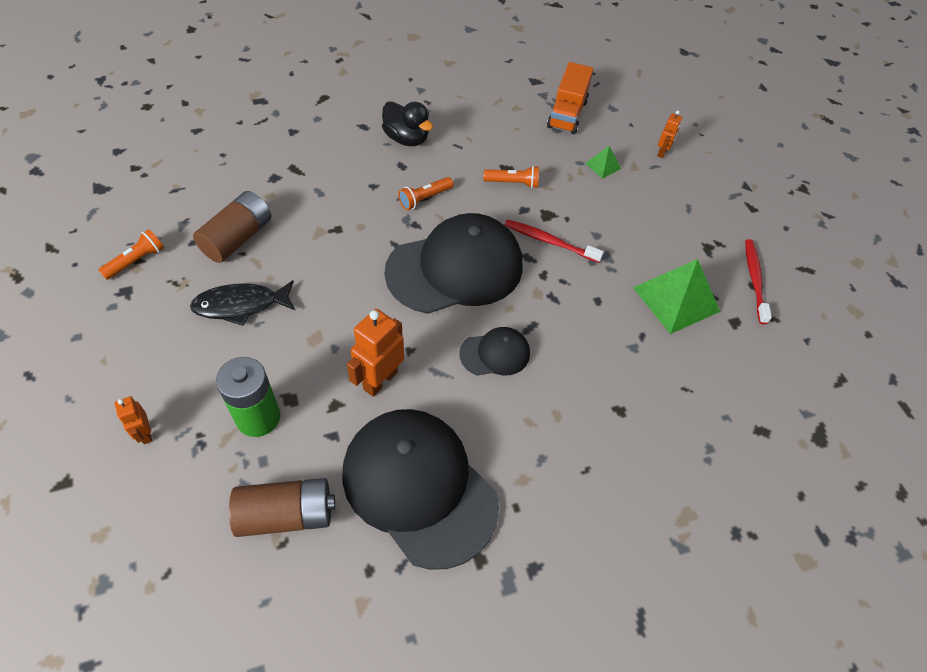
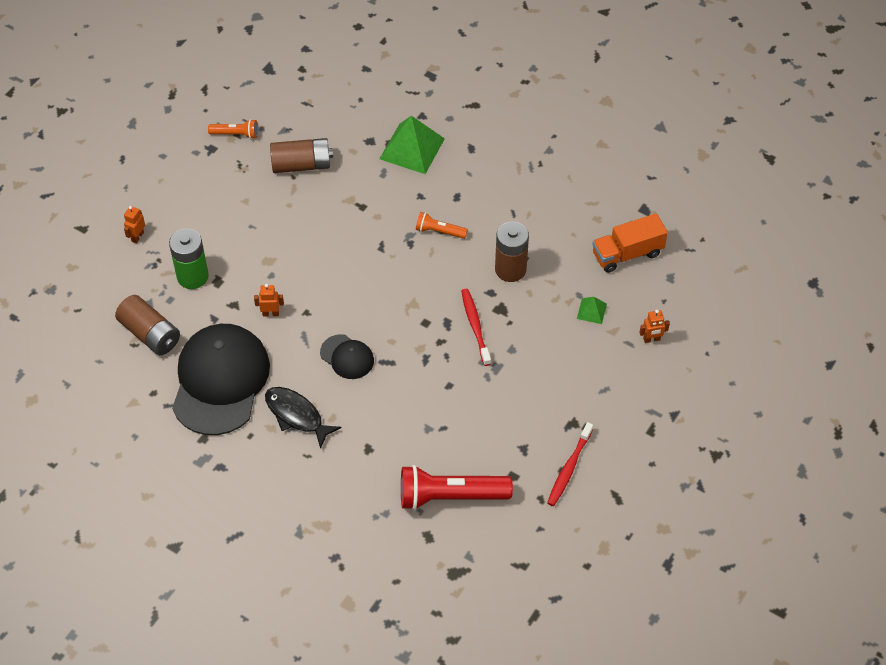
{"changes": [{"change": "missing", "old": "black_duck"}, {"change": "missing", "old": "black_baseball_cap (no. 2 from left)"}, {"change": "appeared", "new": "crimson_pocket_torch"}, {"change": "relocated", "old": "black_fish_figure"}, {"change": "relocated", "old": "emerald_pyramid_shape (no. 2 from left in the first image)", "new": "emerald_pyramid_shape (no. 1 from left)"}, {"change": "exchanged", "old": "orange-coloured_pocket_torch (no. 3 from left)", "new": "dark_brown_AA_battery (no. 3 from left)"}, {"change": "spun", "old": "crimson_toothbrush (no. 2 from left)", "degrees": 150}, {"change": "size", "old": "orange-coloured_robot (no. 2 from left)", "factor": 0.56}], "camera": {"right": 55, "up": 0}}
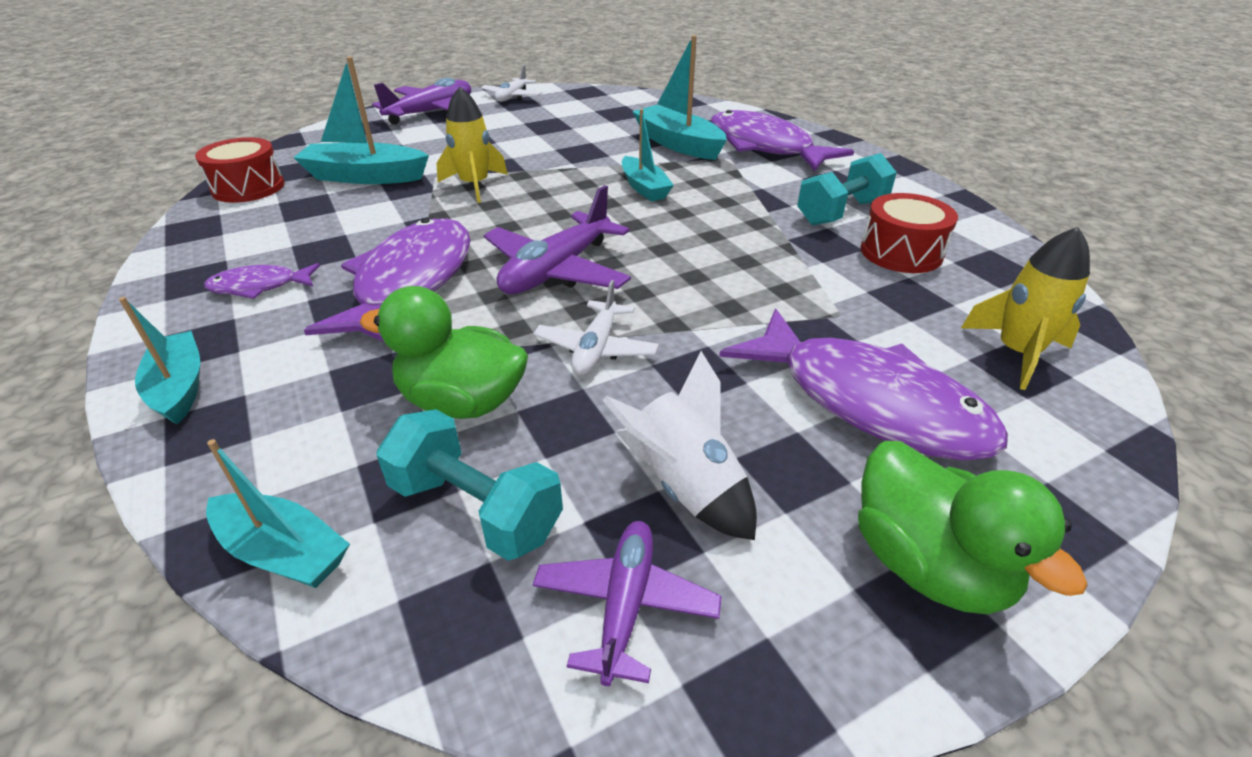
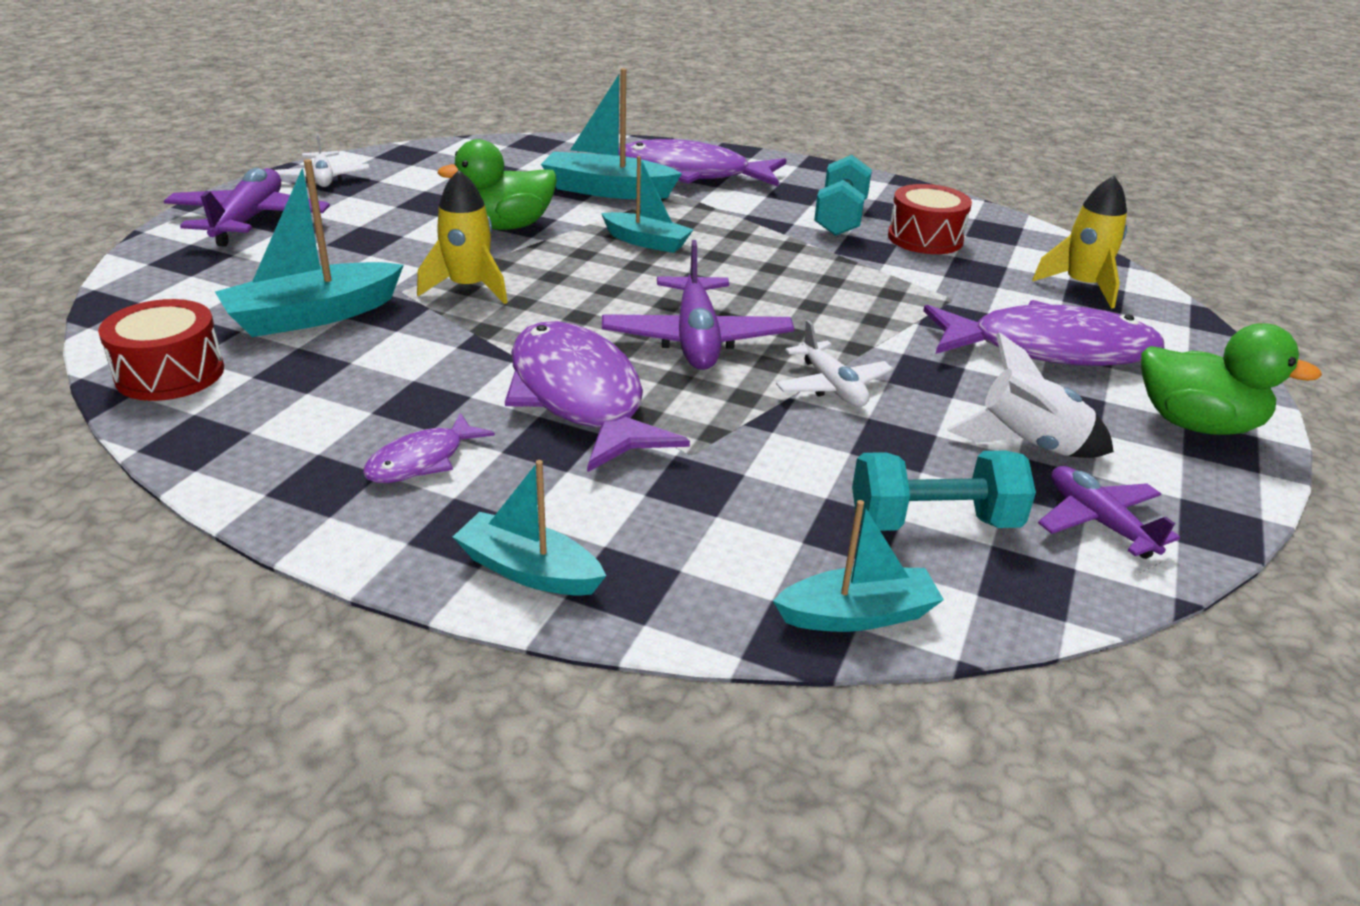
{"changes": [{"change": "relocated", "old": "emerald_duck (no. 1 from left)"}], "camera": {"right": -40, "up": -5}}
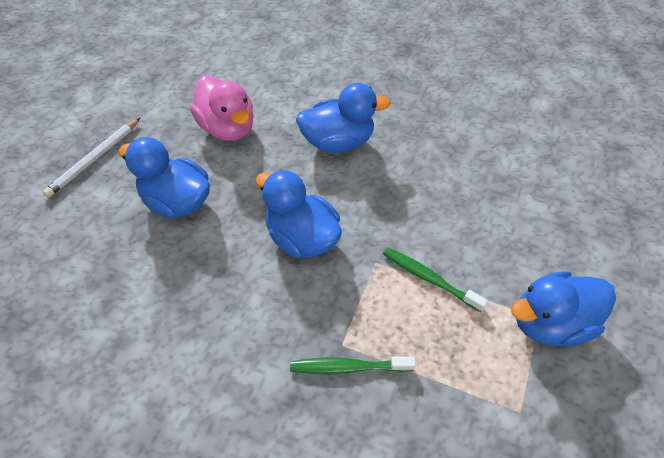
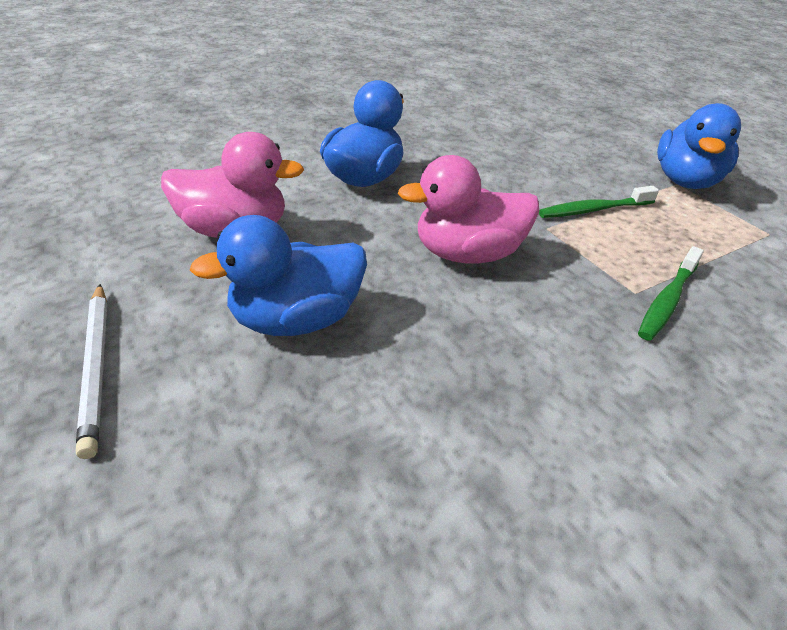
{"changes": [{"change": "colour", "old": "cobalt_duck (no. 2 from left)", "new": "rosy_duck (no. 2 from left)"}], "camera": {"right": -55, "up": -15}}
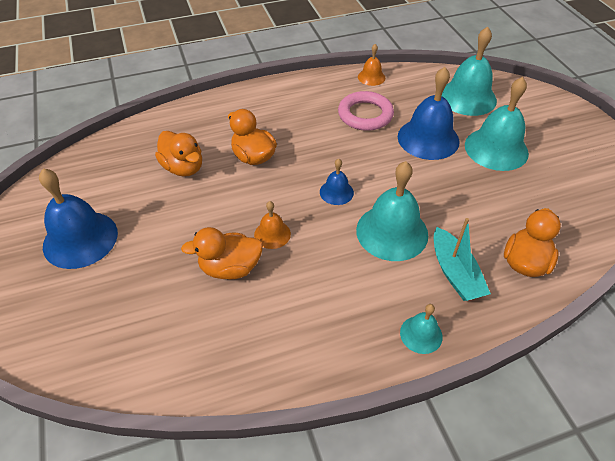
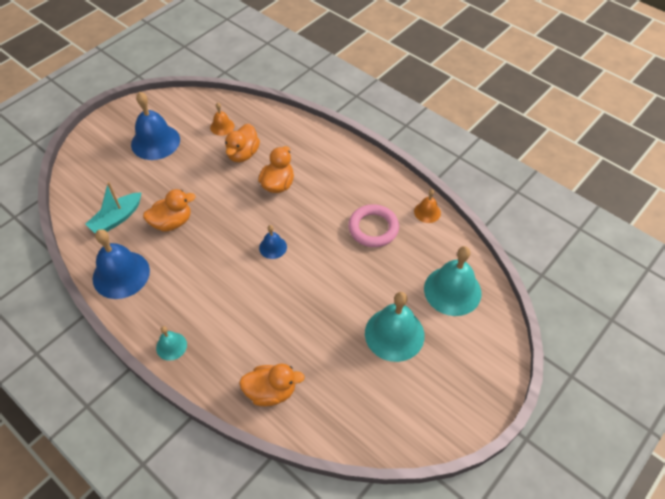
{"changes": [{"change": "missing", "old": "aqua_bell (no. 1 from left)"}, {"change": "relocated", "old": "orange-coloured_bell (no. 1 from left)"}, {"change": "relocated", "old": "cobalt_bell (no. 3 from left in the first image)", "new": "cobalt_bell (no. 1 from left)"}, {"change": "relocated", "old": "aqua_toy_boat"}, {"change": "spun", "old": "orange-coloured_duck (no. 2 from left in the first image)", "degrees": 105}], "camera": {"right": 60, "up": 5}}
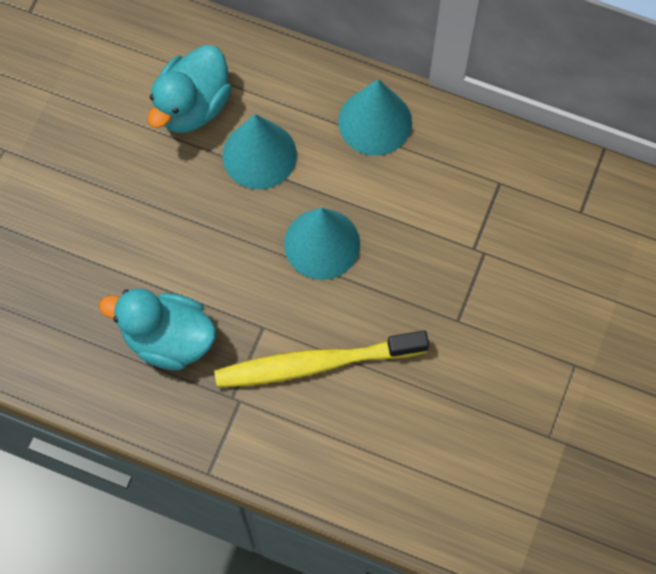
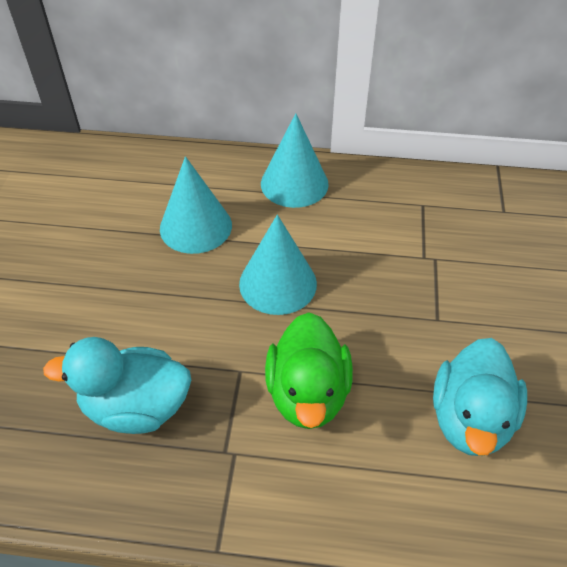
{"changes": [{"change": "relocated", "old": "aqua_duck (no. 2 from left)"}, {"change": "exchanged", "old": "yellow_toothbrush", "new": "emerald_duck"}], "camera": {"right": -15, "up": -20}}
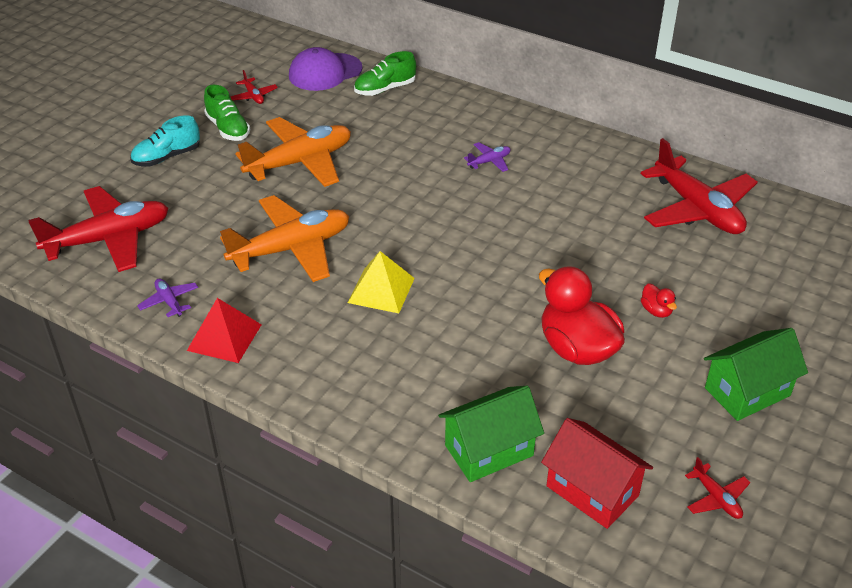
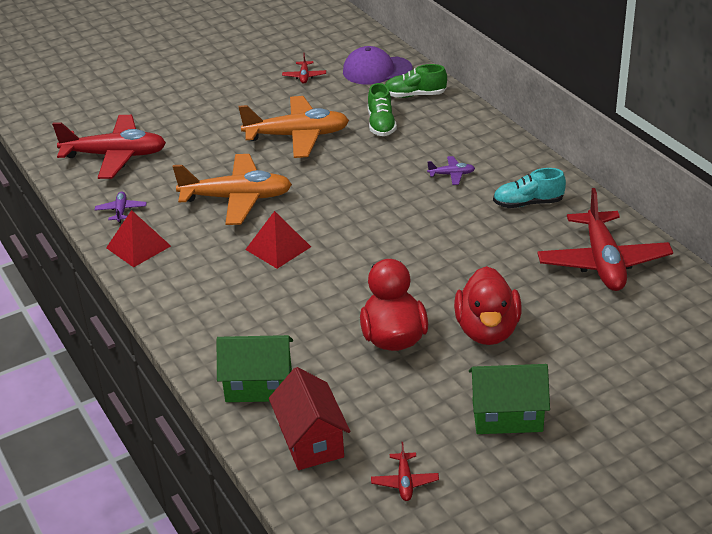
{"changes": [{"change": "relocated", "old": "aqua_shoe"}, {"change": "relocated", "old": "emerald_shoe (no. 1 from left)"}, {"change": "colour", "old": "yellow_pyramid_shape", "new": "crimson_pyramid_shape (no. 2 from left)"}, {"change": "size", "old": "crimson_duck (no. 2 from left)", "factor": 2.36}], "camera": {"right": 30, "up": -5}}
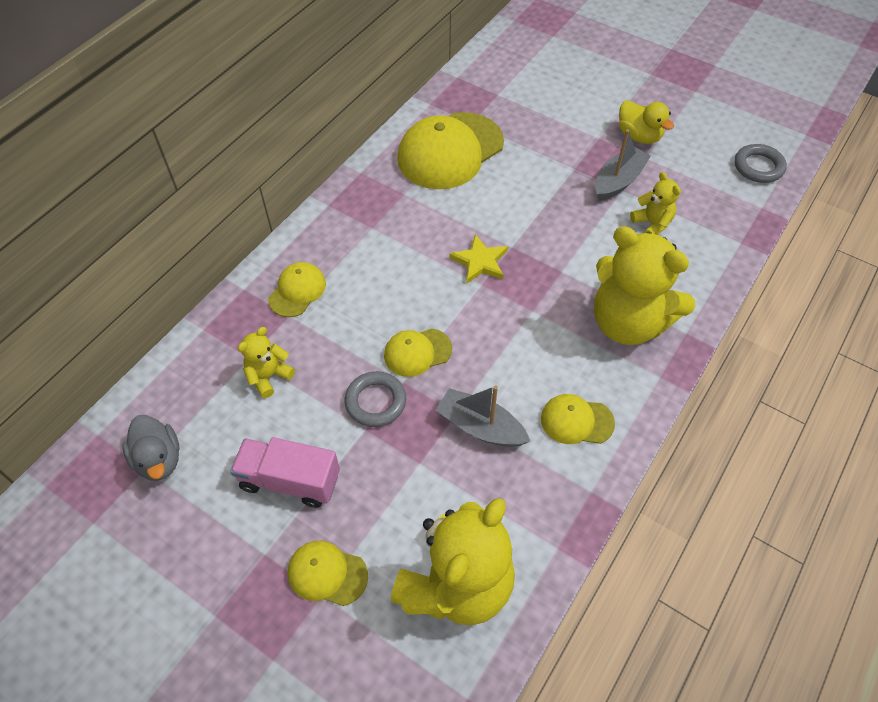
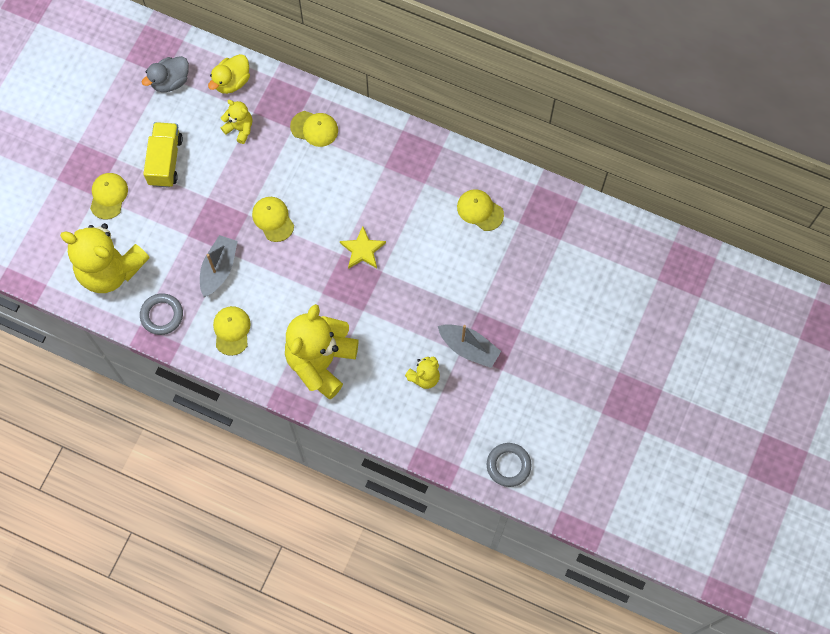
{"changes": [{"change": "relocated", "old": "grey_hoop (no. 1 from left)"}, {"change": "relocated", "old": "yellow_duck"}, {"change": "colour", "old": "rosy_toy_truck", "new": "yellow_toy_truck"}, {"change": "size", "old": "yellow_baseball_cap (no. 4 from left in the first image)", "factor": 0.5}], "camera": {"right": 80, "up": 15}}
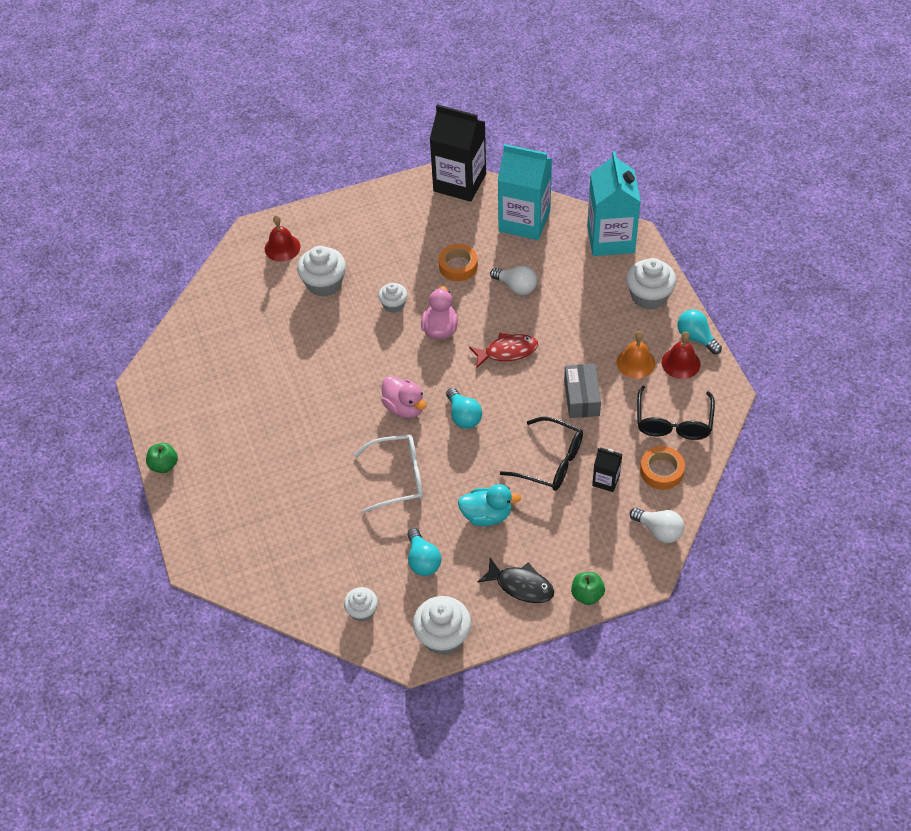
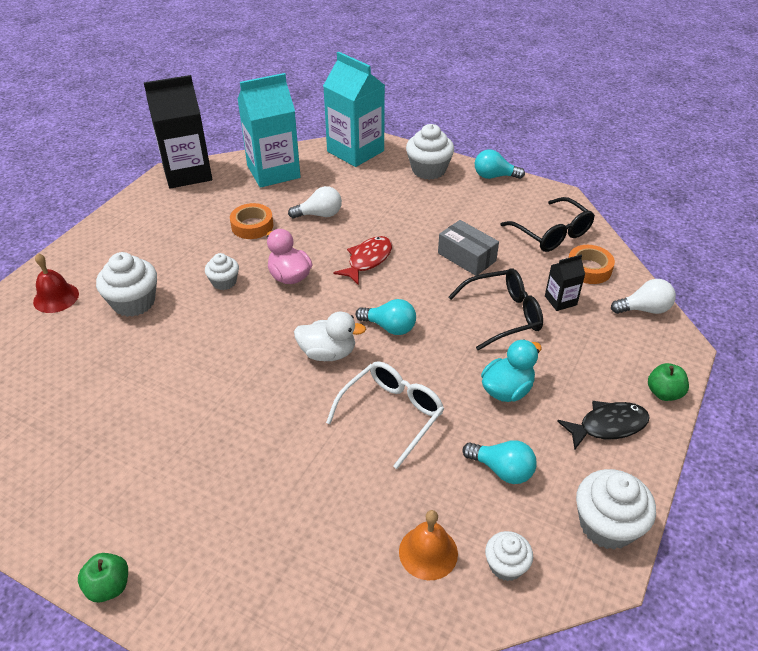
{"changes": [{"change": "missing", "old": "crimson_bell (no. 2 from left)"}, {"change": "relocated", "old": "orange-coloured_bell"}, {"change": "colour", "old": "rosy_duck (no. 1 from left)", "new": "snow-white_duck"}], "camera": {"right": -45, "up": -10}}
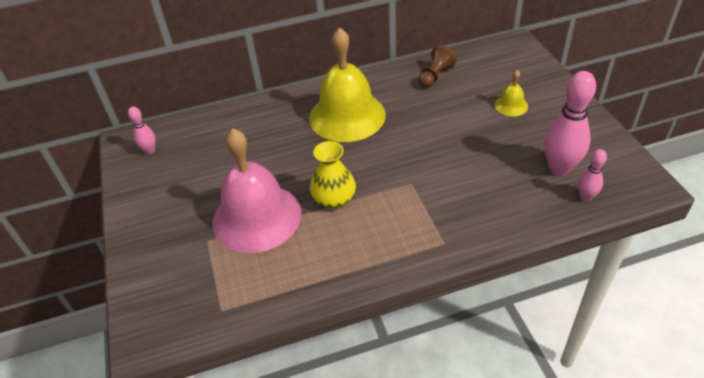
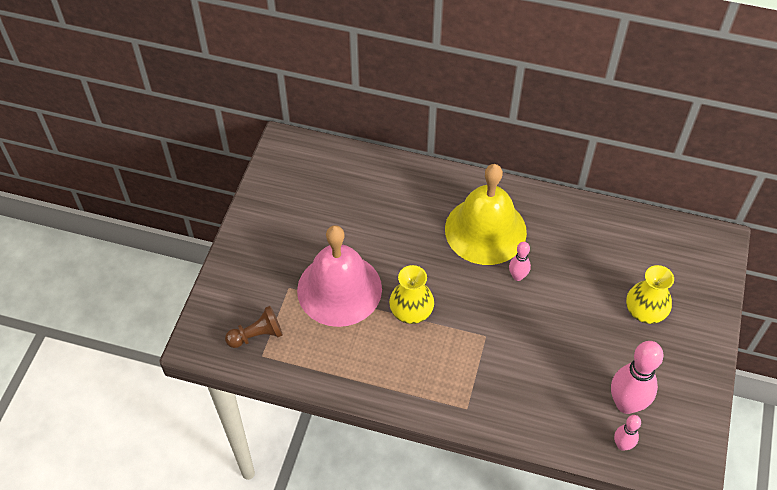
{"changes": [{"change": "relocated", "old": "rosy_tenpin (no. 1 from left)"}, {"change": "relocated", "old": "dark_brown_chess_pawn"}, {"change": "exchanged", "old": "yellow_bell (no. 2 from left)", "new": "yellow_vase (no. 2 from left)"}], "camera": {"right": 30, "up": 10}}
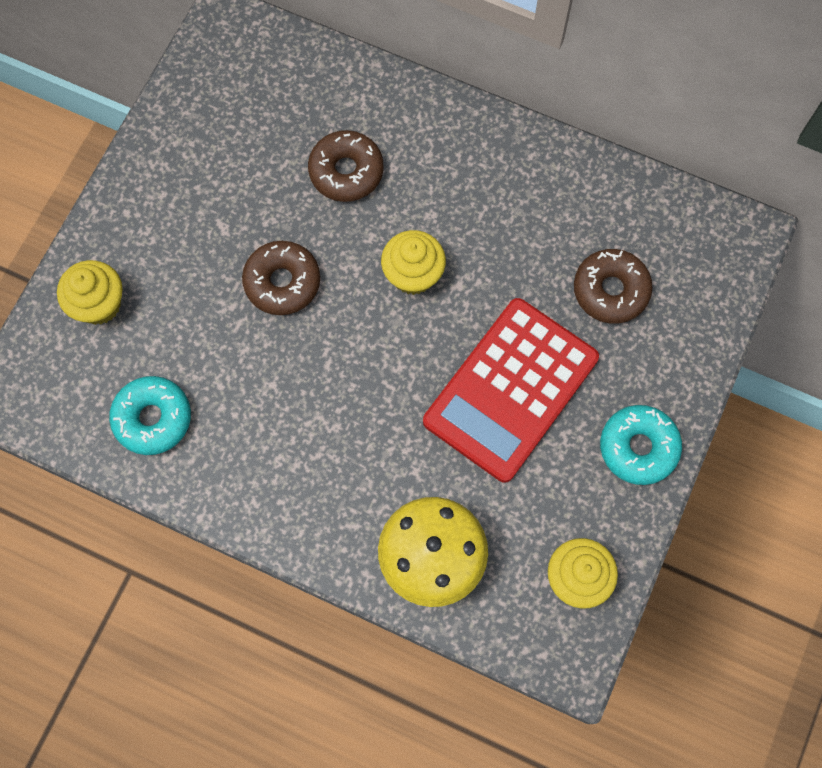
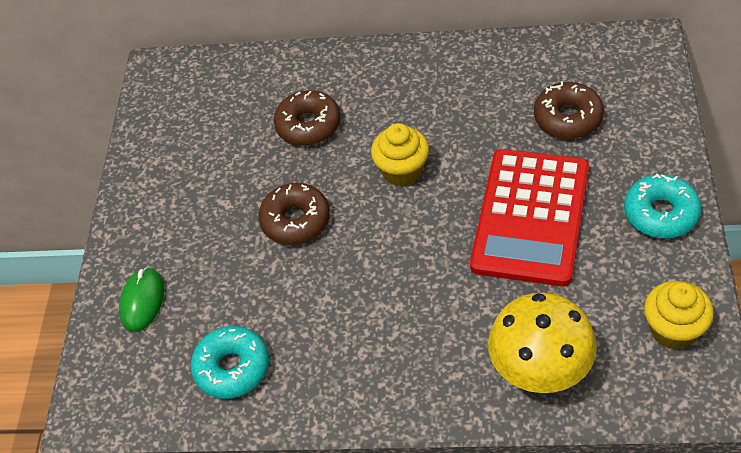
{"changes": [{"change": "exchanged", "old": "yellow_cupcake (no. 1 from left)", "new": "emerald_PC_mouse"}], "camera": {"right": -15, "up": -20}}
